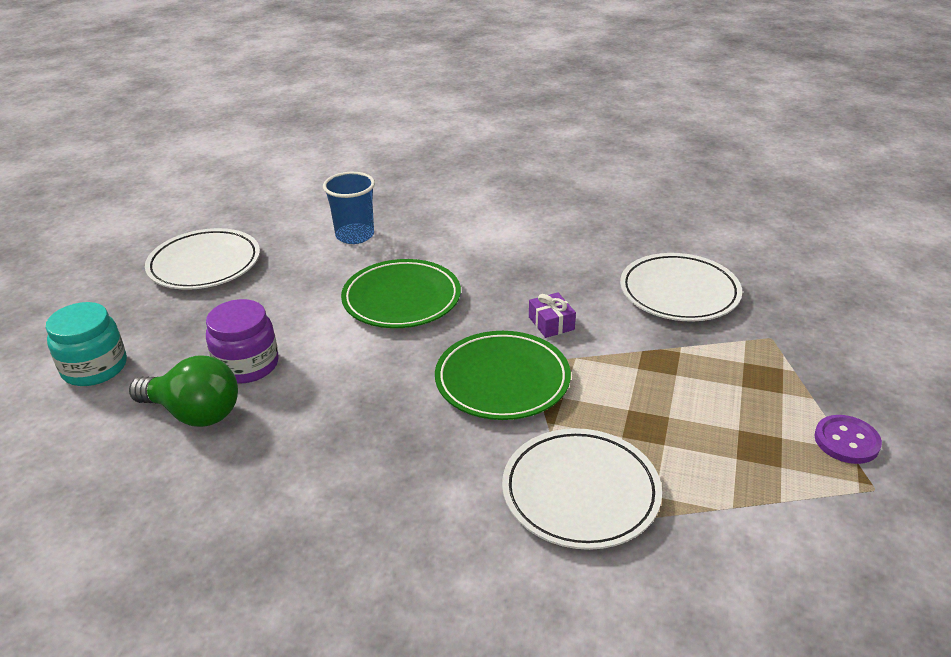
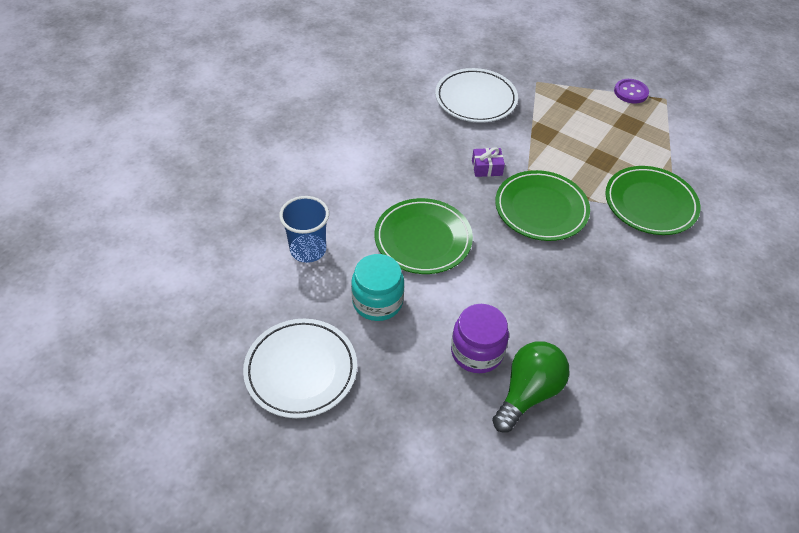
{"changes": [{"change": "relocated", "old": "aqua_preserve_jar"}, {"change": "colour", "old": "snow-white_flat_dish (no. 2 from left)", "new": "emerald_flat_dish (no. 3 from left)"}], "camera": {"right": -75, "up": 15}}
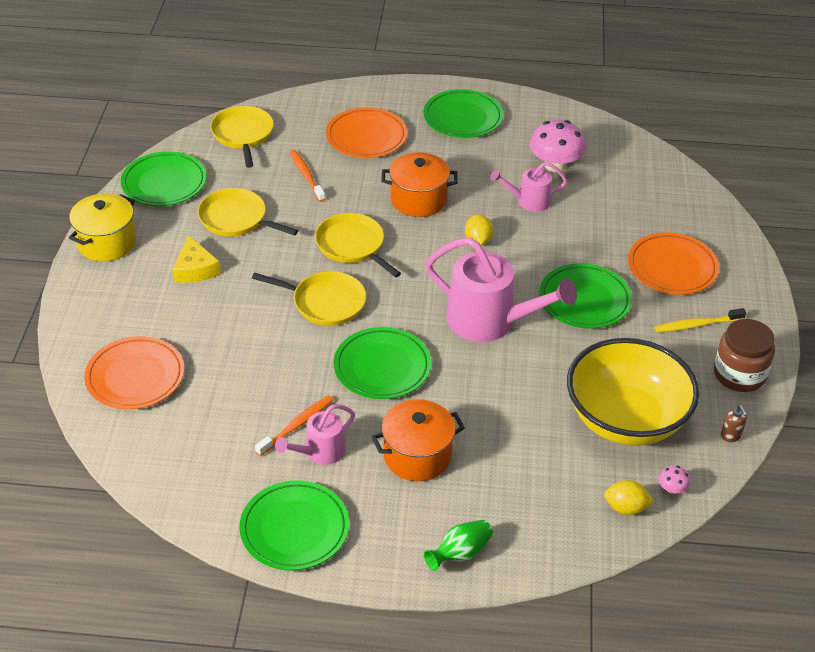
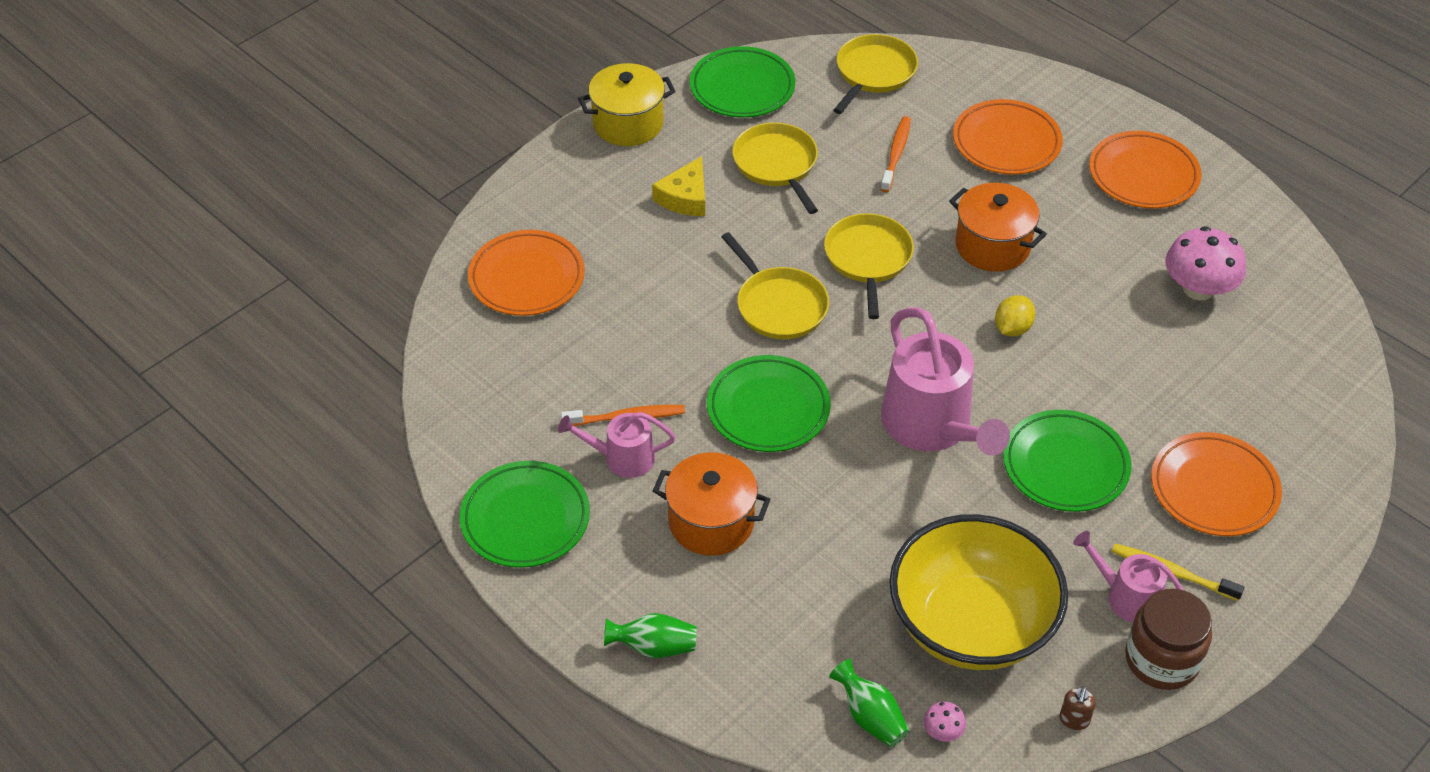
{"changes": [{"change": "relocated", "old": "rosy_watering_pot (no. 3 from left)"}, {"change": "exchanged", "old": "yellow_citrus_fruit (no. 2 from left)", "new": "emerald_vase (no. 2 from left)"}, {"change": "colour", "old": "emerald_flat_dish (no. 4 from left)", "new": "orange-coloured_flat_dish (no. 3 from left)"}], "camera": {"right": 40, "up": 5}}
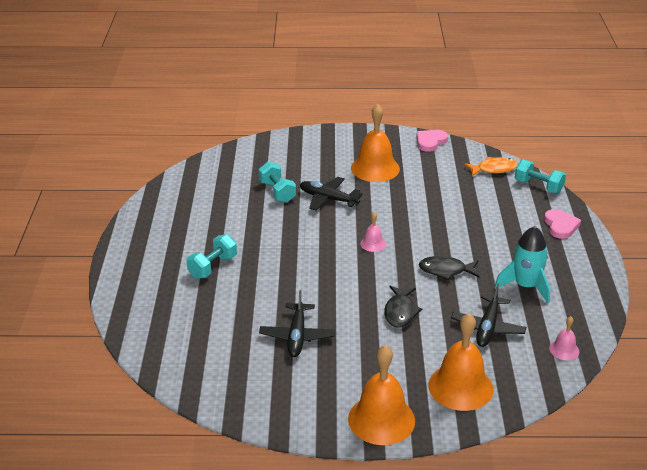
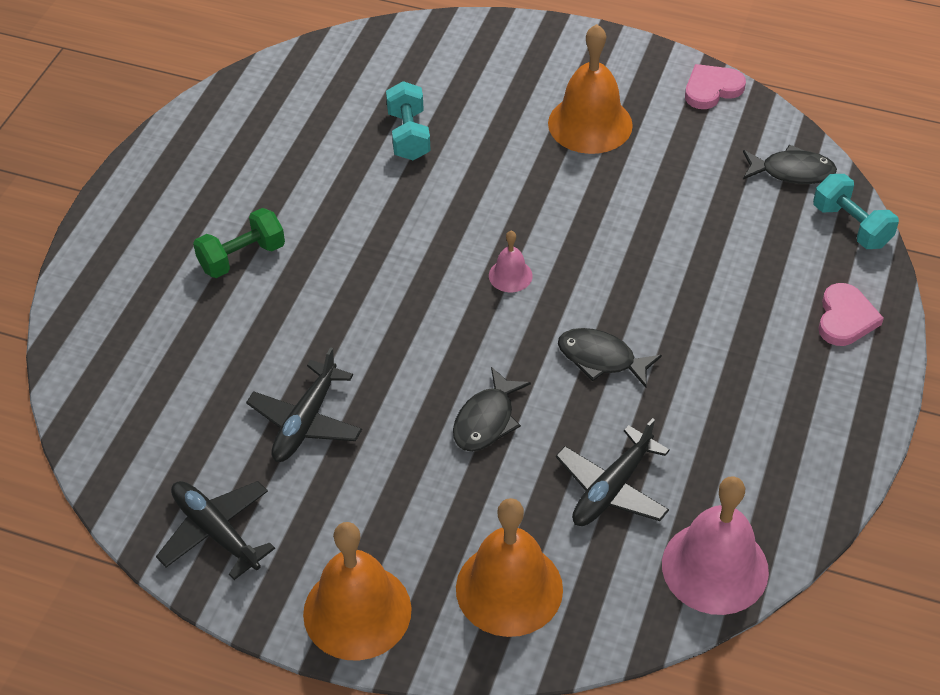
{"changes": [{"change": "missing", "old": "aqua_spaceship"}, {"change": "relocated", "old": "black_toy_plane (no. 2 from left in the first image)", "new": "black_toy_plane (no. 1 from left)"}, {"change": "colour", "old": "aqua_dumbbell (no. 1 from left)", "new": "emerald_dumbbell"}, {"change": "colour", "old": "orange-coloured_fish_figure", "new": "black_fish_figure (no. 3 from left)"}, {"change": "size", "old": "rosy_bell (no. 2 from left)", "factor": 2.09}], "camera": {"right": 20, "up": 15}}
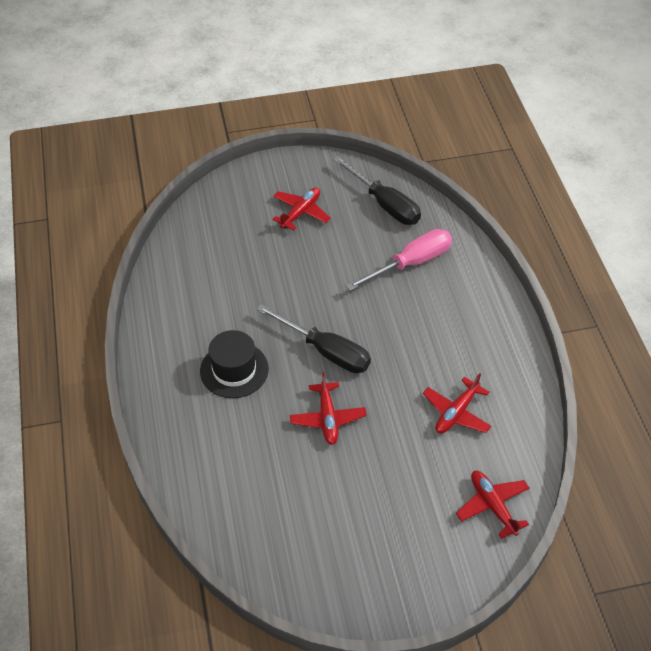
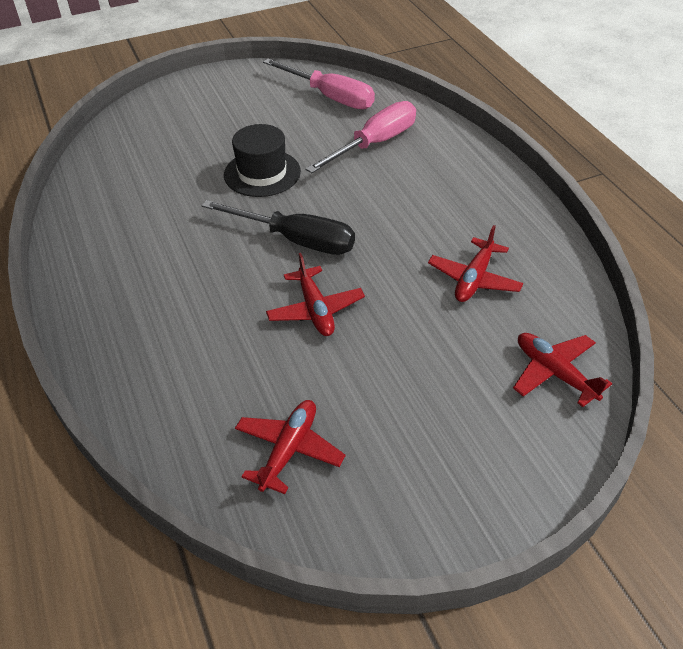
{"changes": [{"change": "relocated", "old": "black_hat"}, {"change": "relocated", "old": "crimson_toy_plane (no. 1 from left)"}, {"change": "colour", "old": "black_screwdriver (no. 2 from left)", "new": "rosy_screwdriver (no. 1 from left)"}], "camera": {"right": -10, "up": -5}}
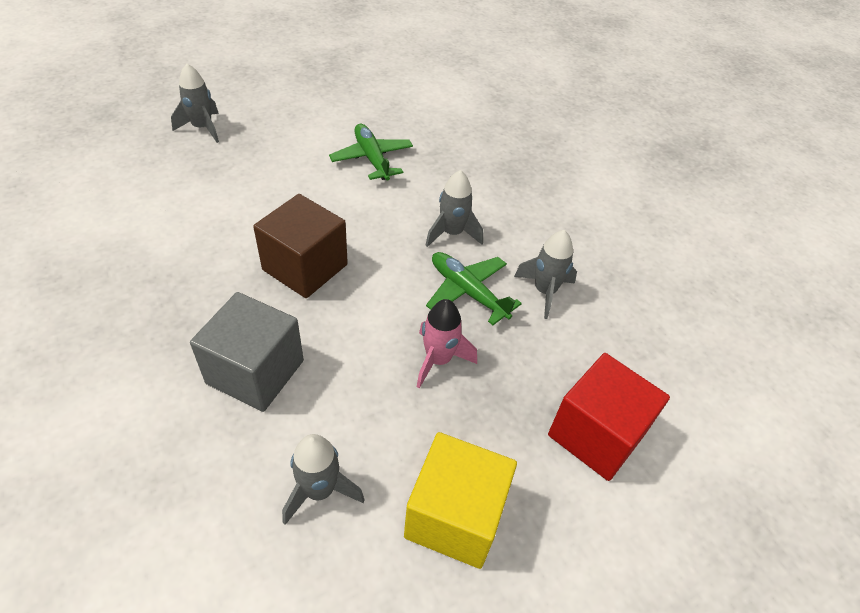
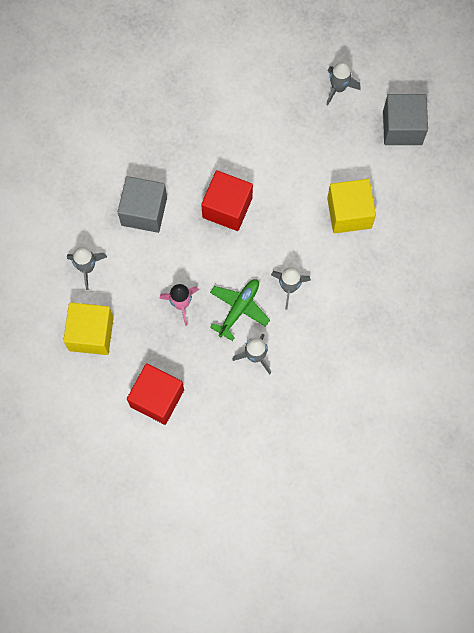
{"changes": [{"change": "appeared", "new": "grey_cube (no. 2 from left)"}, {"change": "exchanged", "old": "emerald_toy_plane (no. 1 from left)", "new": "yellow_cube (no. 2 from left)"}, {"change": "colour", "old": "dark_brown_cube", "new": "crimson_cube (no. 2 from left)"}], "camera": {"right": 80, "up": 25}}
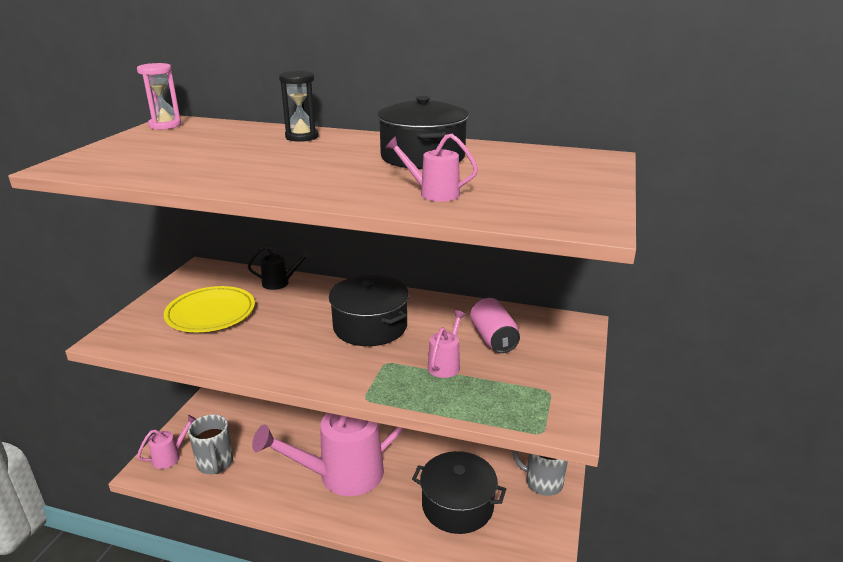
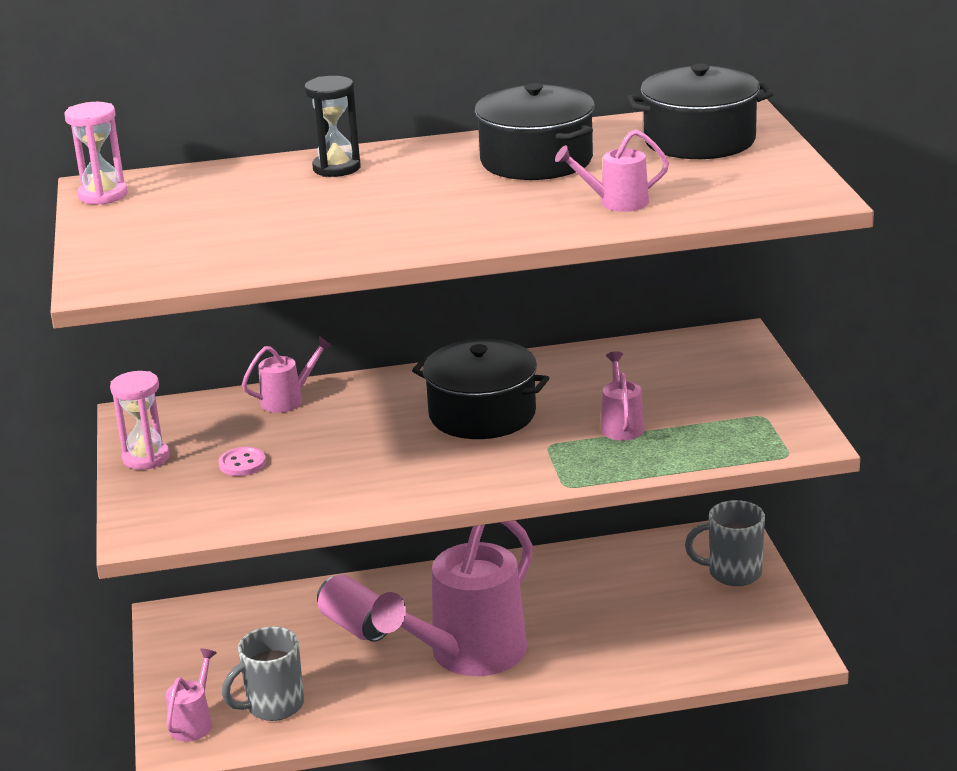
{"changes": [{"change": "appeared", "new": "rosy_sandglass (no. 2 from left)"}, {"change": "relocated", "old": "black_stockpot (no. 3 from left)"}, {"change": "relocated", "old": "rosy_tin"}, {"change": "exchanged", "old": "yellow_flat_dish", "new": "rosy_shirt_button"}, {"change": "colour", "old": "black_watering_pot", "new": "rosy_watering_pot (no. 2 from left)"}, {"change": "spun", "old": "grey_tea_mug (no. 1 from left)", "degrees": 105}], "camera": {"right": -25, "up": 0}}
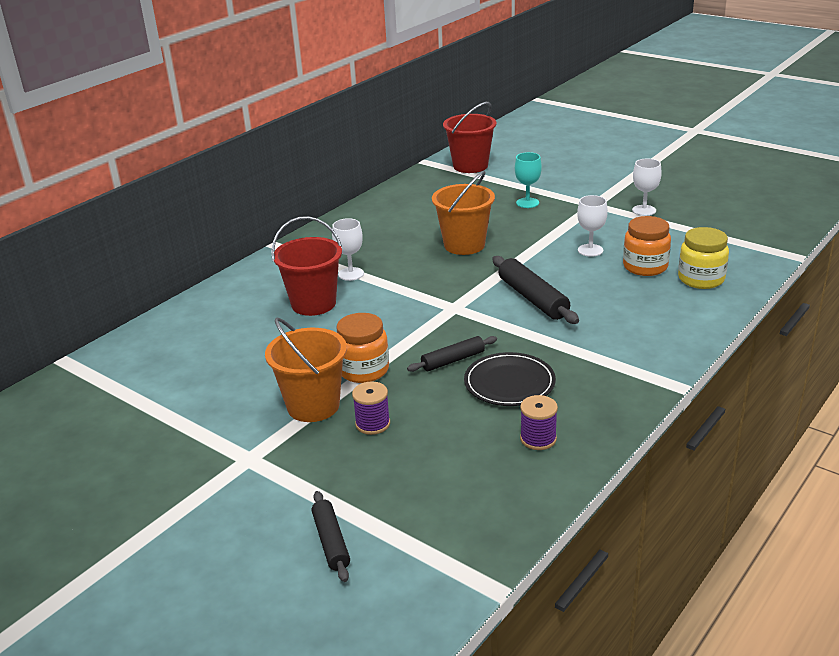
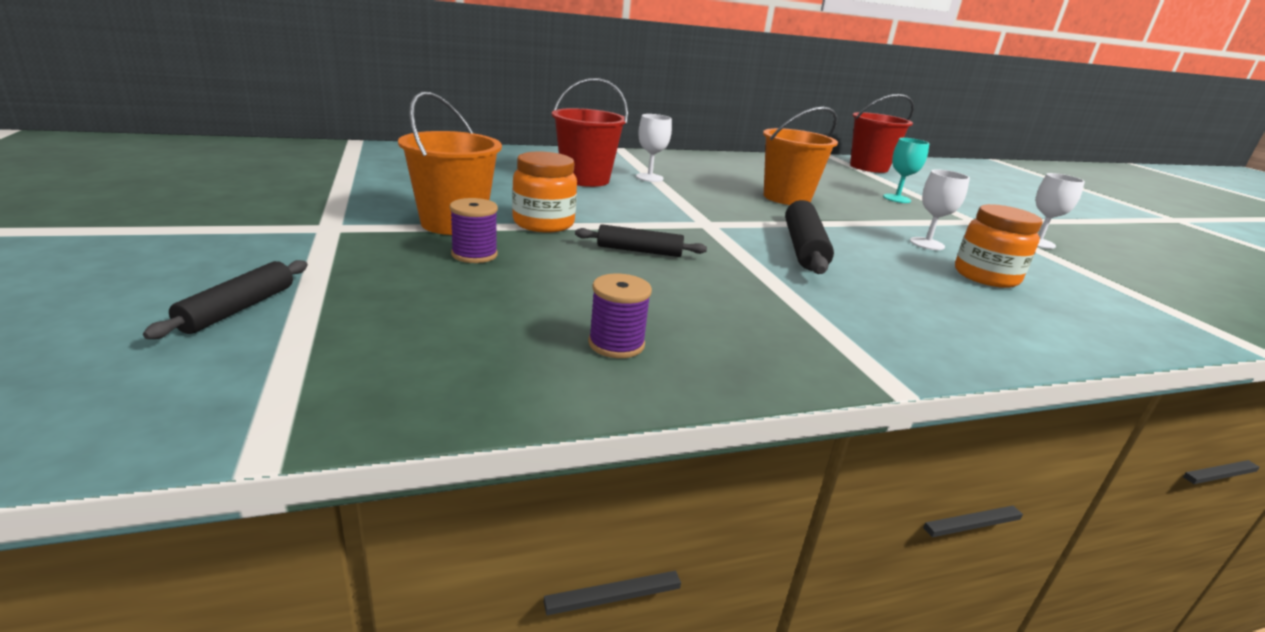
{"changes": [{"change": "missing", "old": "black_flat_dish"}, {"change": "missing", "old": "yellow_preserve_jar"}], "camera": {"right": 30, "up": -5}}
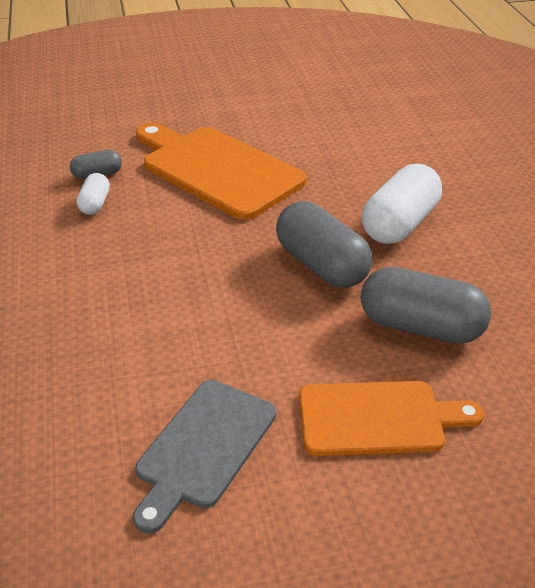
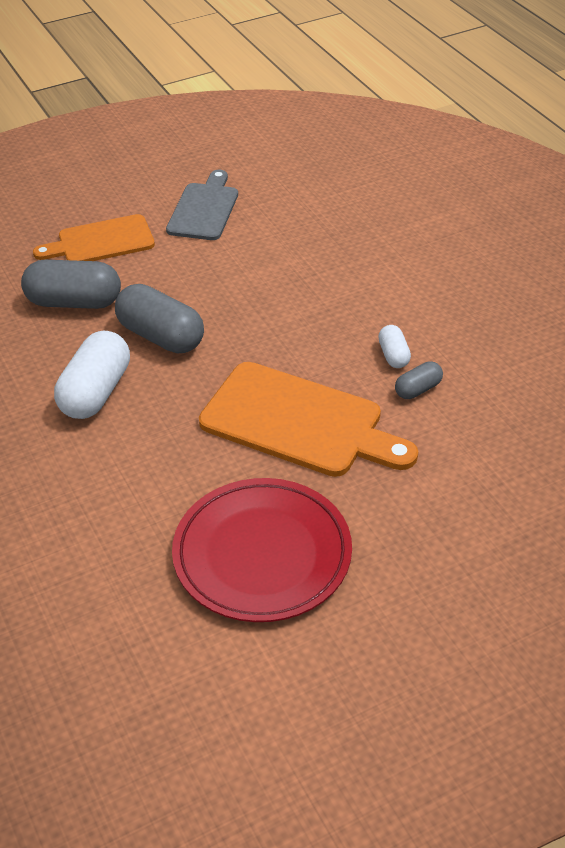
{"changes": [{"change": "appeared", "new": "crimson_flat_dish"}], "camera": {"right": 165, "up": 5}}
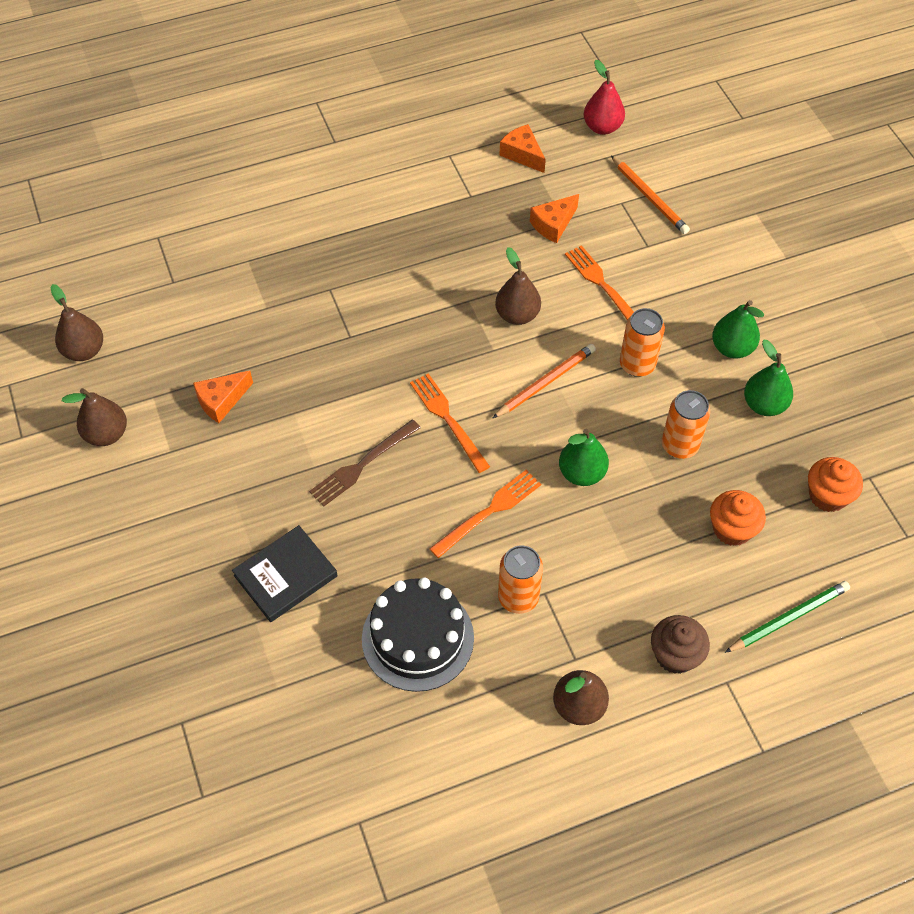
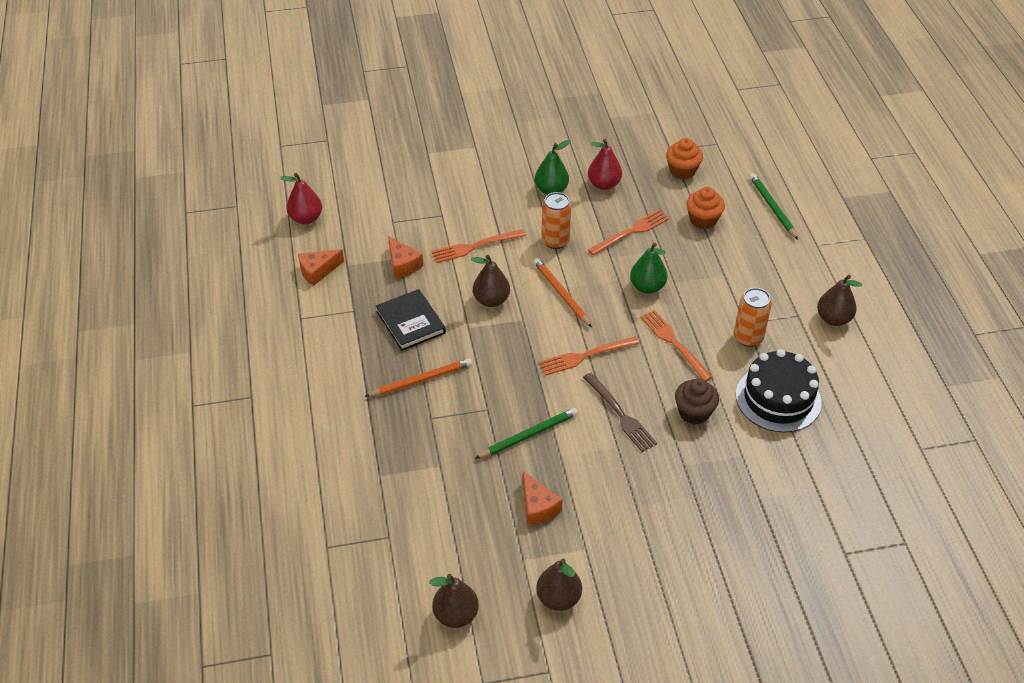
{"changes": [{"change": "appeared", "new": "emerald_pencil (no. 1 from left)"}, {"change": "relocated", "old": "black_book"}, {"change": "relocated", "old": "orange-coloured_pencil (no. 2 from left in the first image)", "new": "orange-coloured_pencil (no. 1 from left)"}, {"change": "relocated", "old": "dark_brown_cupcake"}, {"change": "exchanged", "old": "orange-coloured_tin (no. 3 from left)", "new": "orange-coloured_dinner_fork (no. 3 from left)"}, {"change": "colour", "old": "emerald_pear (no. 3 from left)", "new": "crimson_pear (no. 2 from left)"}], "camera": {"right": -80, "up": -10}}
